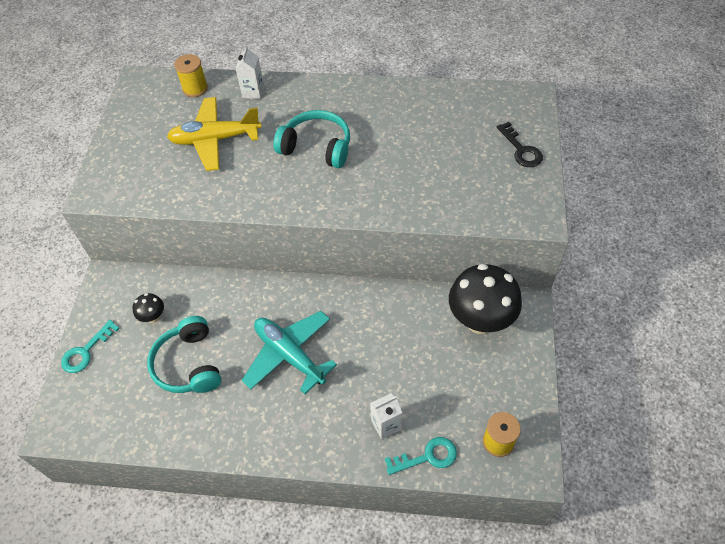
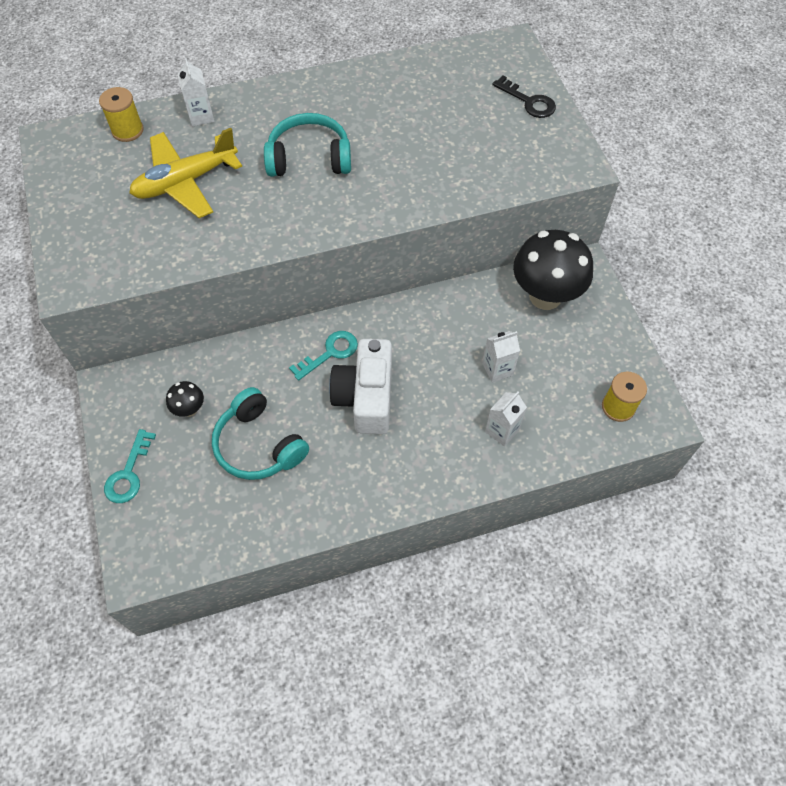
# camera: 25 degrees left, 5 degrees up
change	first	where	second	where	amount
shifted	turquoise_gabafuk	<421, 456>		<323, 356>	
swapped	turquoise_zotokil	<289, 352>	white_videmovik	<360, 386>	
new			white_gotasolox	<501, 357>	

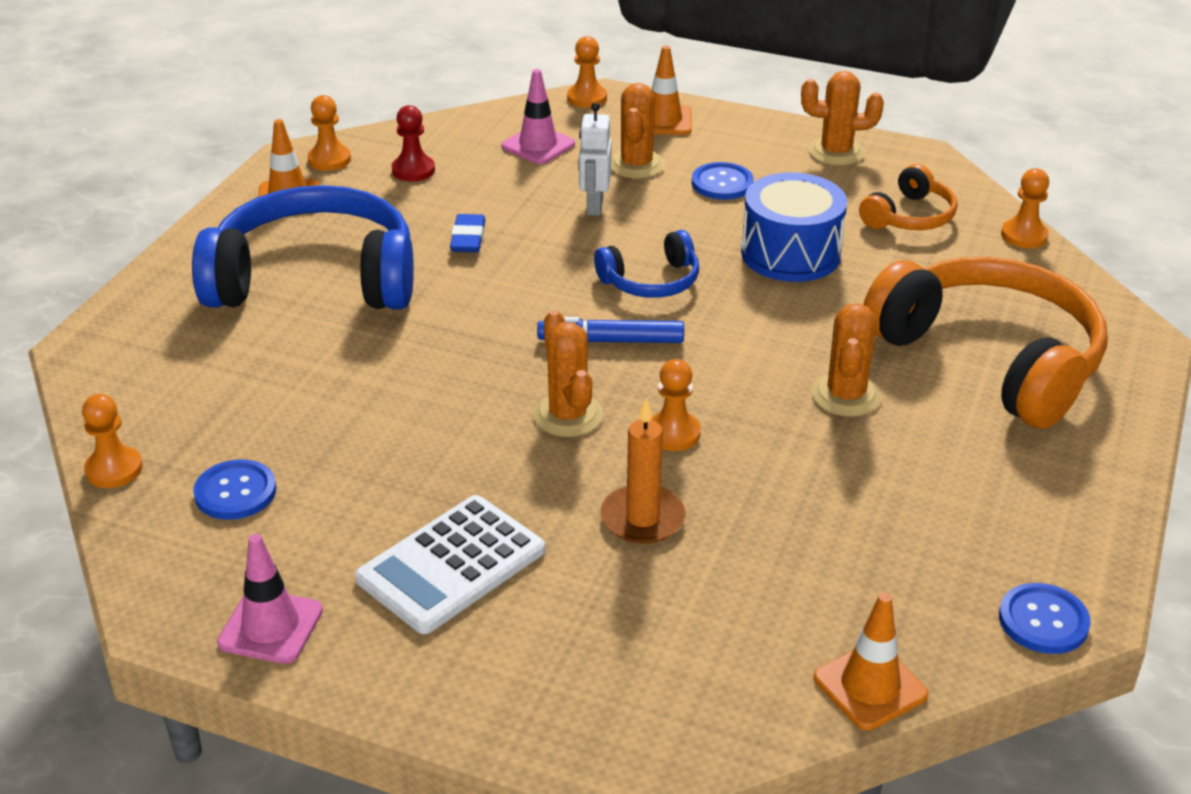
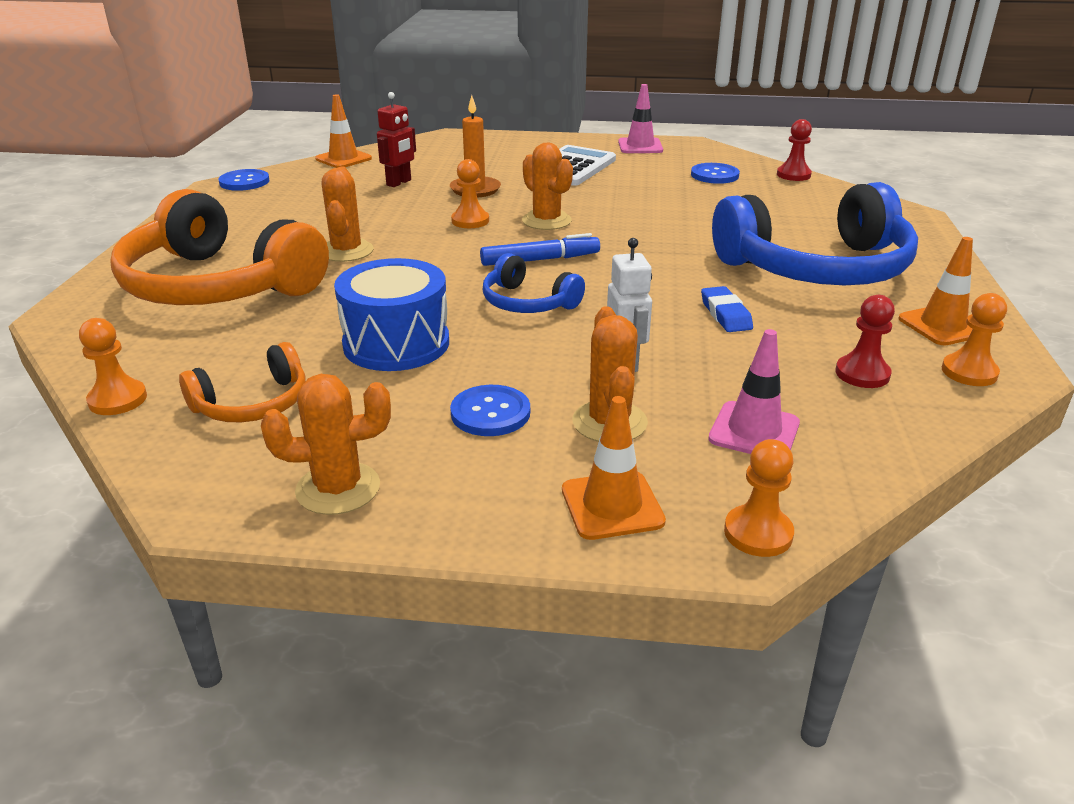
# camera: 165 degrees right, 5 degrees down
change	first	where	second	where	amount
rotated	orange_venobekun	<908, 197>		<242, 382>	150 degrees counterclockwise
new			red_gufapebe	<396, 139>	
rotated	blue_venobekun	<646, 264>		<533, 283>	105 degrees counterclockwise
repainted	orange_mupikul	<112, 441>	red_mupikul	<794, 150>	

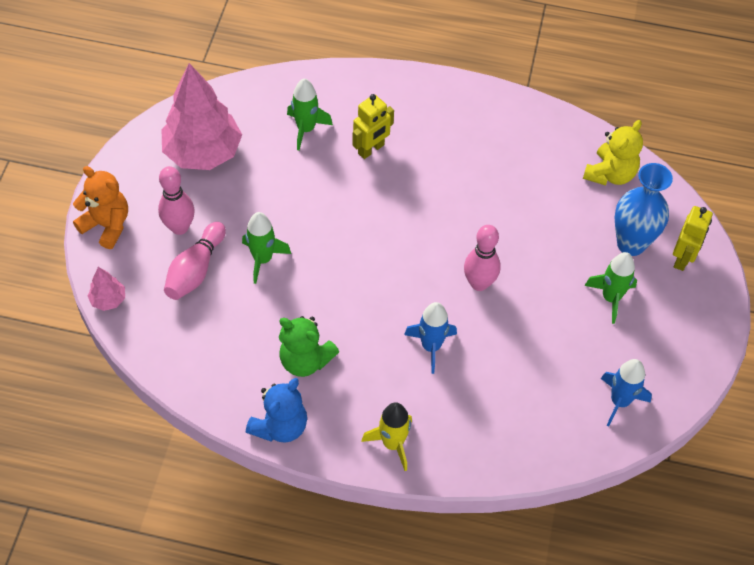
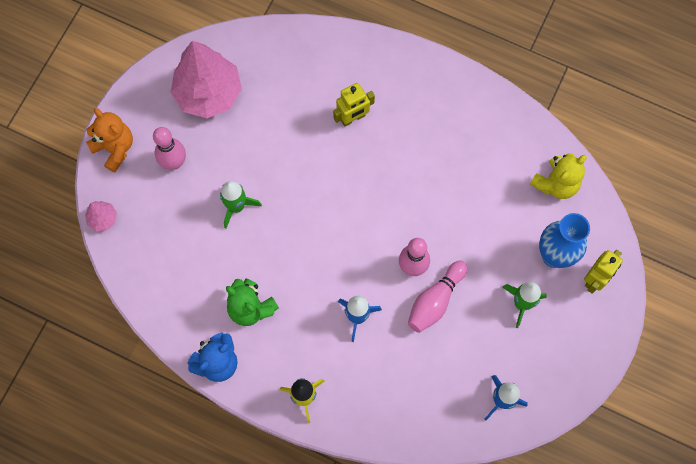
# camera: 15 degrees right, 15 degrees up
change	first	where	second	where	amount
shifted	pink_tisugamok	<195, 261>		<437, 297>	
gone	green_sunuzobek	<310, 114>			

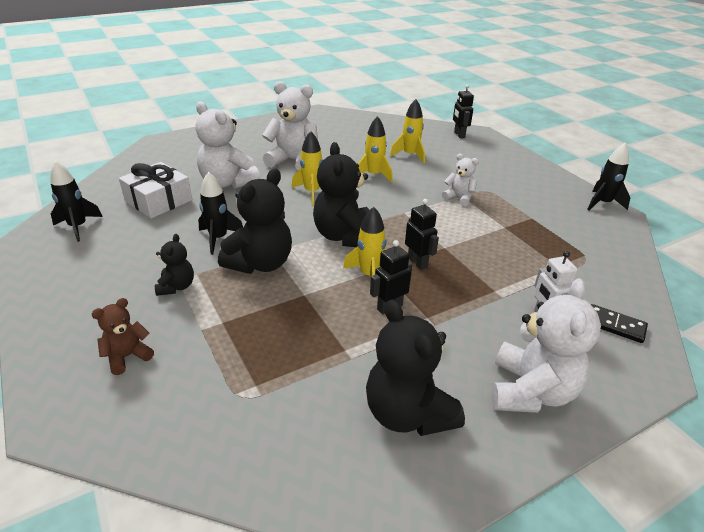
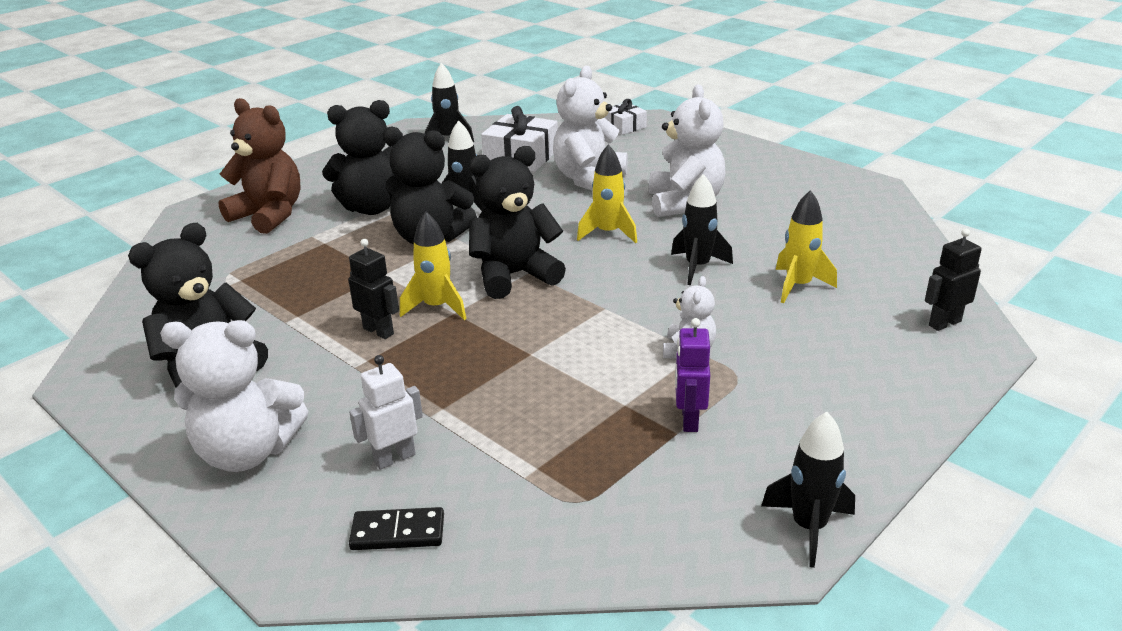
# camera: 75 degrees right, 5 degrees down
change	first	where	second	where	amount
scaled	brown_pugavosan	<122, 336>		<259, 166>	x1.87
scaled	black_pugavosan	<174, 265>		<358, 157>	x1.87
rotated	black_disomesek	<619, 323>		<396, 528>	75 degrees clockwise
new			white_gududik	<625, 117>	
repainted	yellow_sunuzobek	<375, 149>	black_sunuzobek	<702, 229>	
new			purple_gufapebe	<692, 375>	
gone	black_gufapebe	<422, 234>			

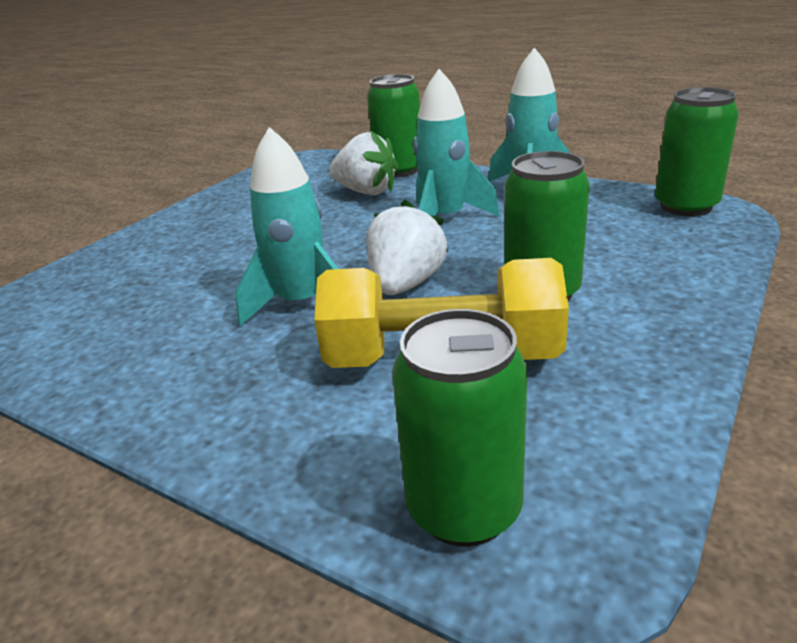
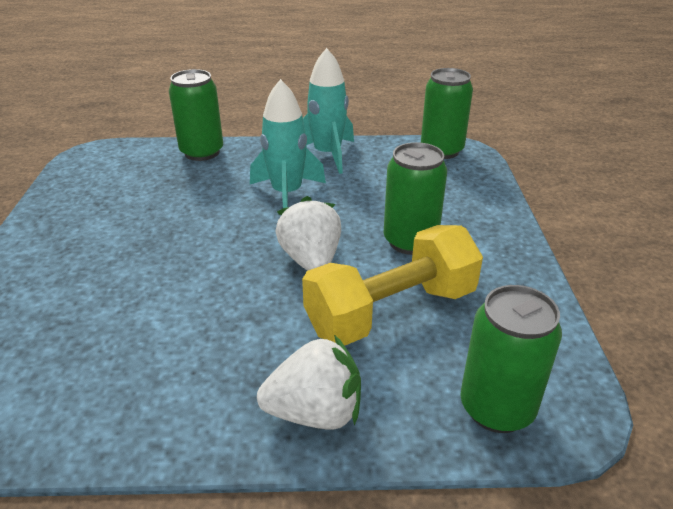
# camera: 35 degrees left, 5 degrees up
change	first	where	second	where	amount
shifted	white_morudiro	<364, 162>		<309, 382>	
gone	turquoise_sunuzobek	<286, 226>			

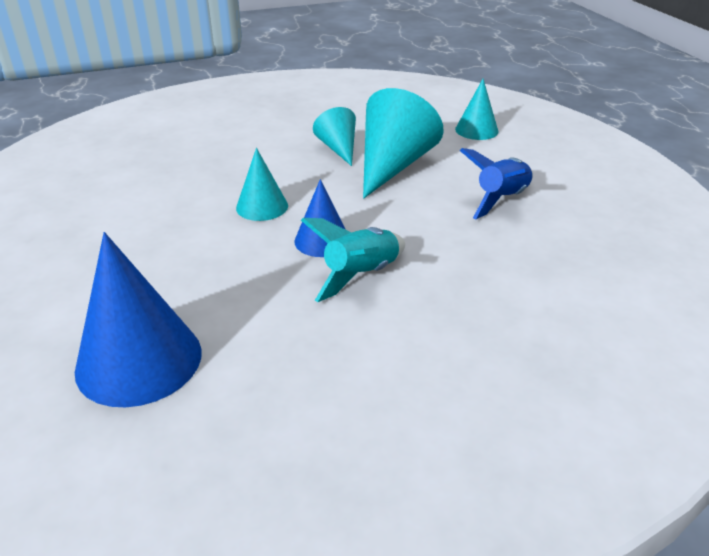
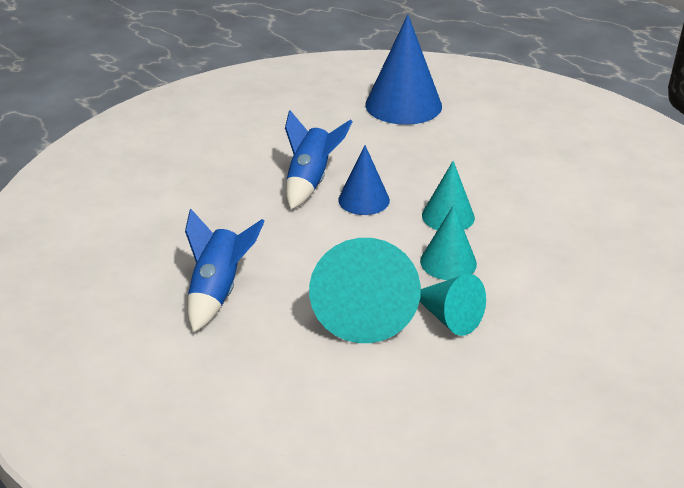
# camera: 155 degrees right, 0 degrees up
change	first	where	second	where	amount
repainted	turquoise_sunuzobek	<353, 260>	blue_sunuzobek	<319, 160>	
shifted	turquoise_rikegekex	<476, 109>		<448, 242>	

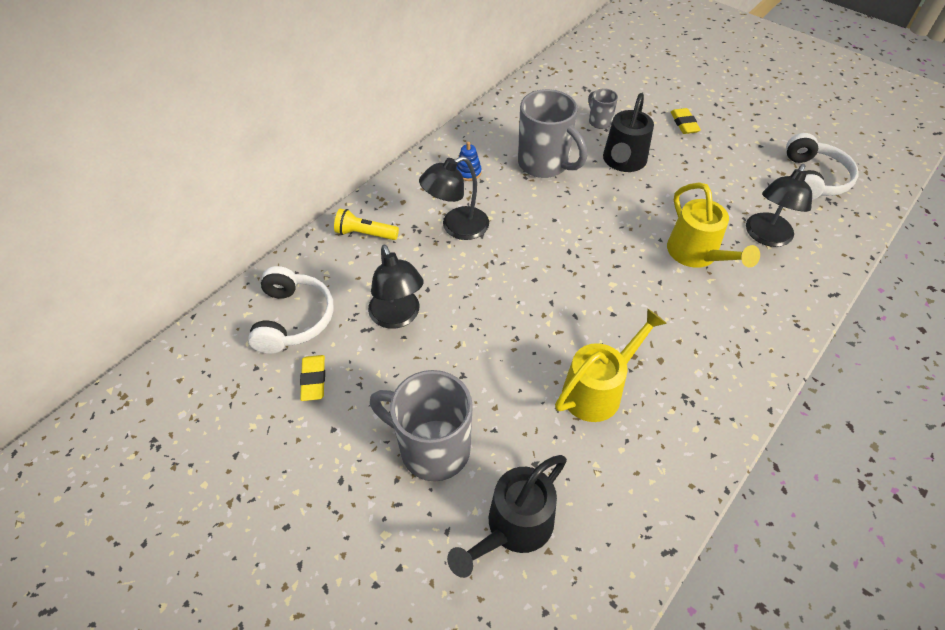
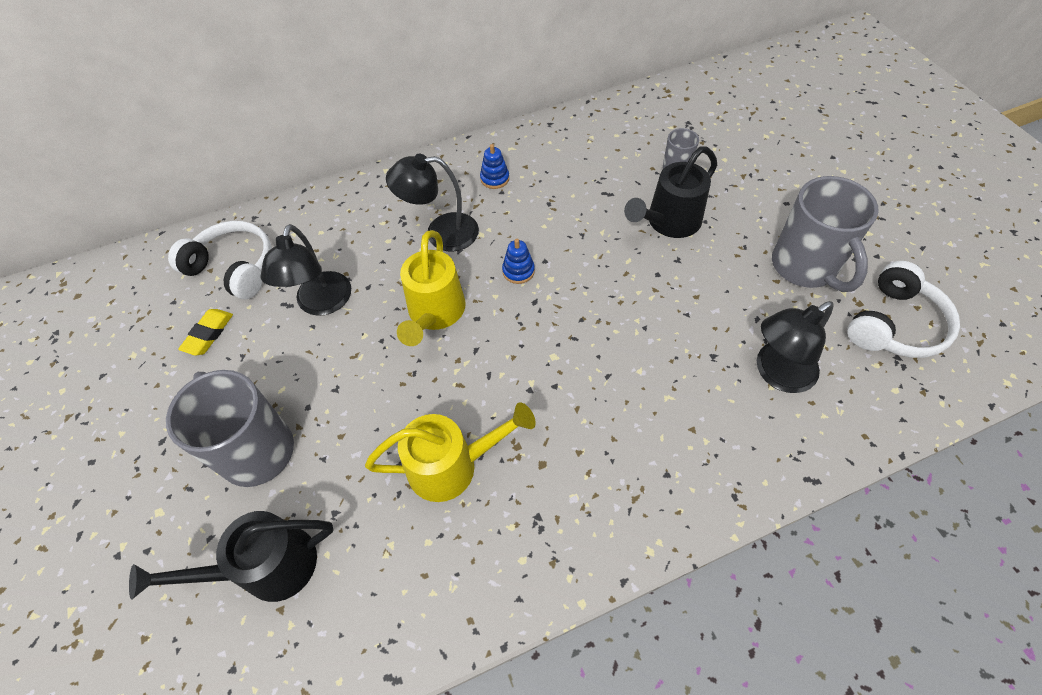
# camera: 30 degrees right, 5 degrees up
change	first	where	second	where	amount
rotated	white_venobekun	<291, 310>		<220, 260>	90 degrees counterclockwise
shifted	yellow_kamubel	<713, 225>		<431, 288>	
new			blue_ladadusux	<518, 261>	
shifted	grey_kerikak	<552, 133>		<825, 234>	
gone	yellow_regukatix	<366, 224>			
gone	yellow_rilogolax	<686, 121>			

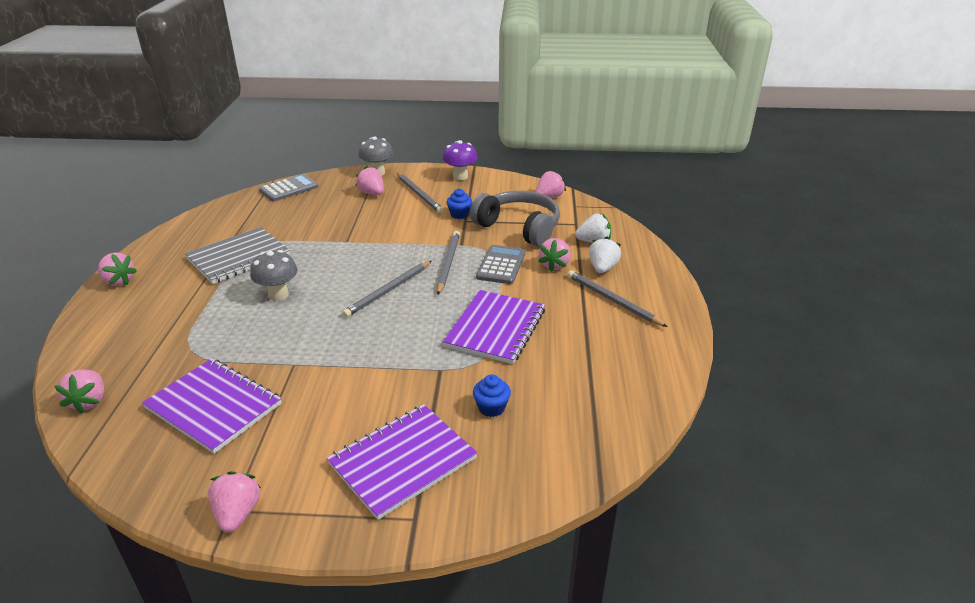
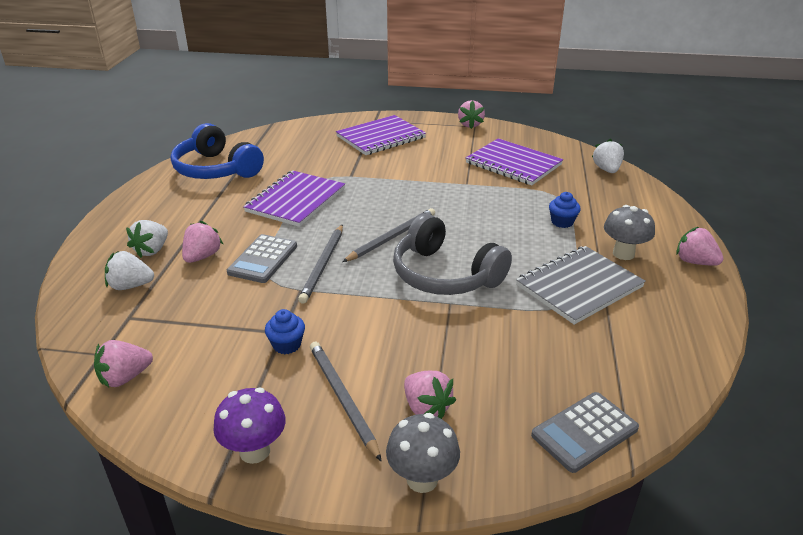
# camera: 175 degrees left, 0 degrees up
change	first	where	second	where	amount
new			blue_venobekun	<217, 151>	
shifted	grey_venobekun	<515, 219>		<452, 254>	
shifted	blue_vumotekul	<492, 395>		<565, 210>	
repainted	pink_morudiro	<79, 392>	white_morudiro	<608, 156>	
shifted	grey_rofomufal	<274, 275>		<629, 232>	
gone	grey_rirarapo	<618, 298>			

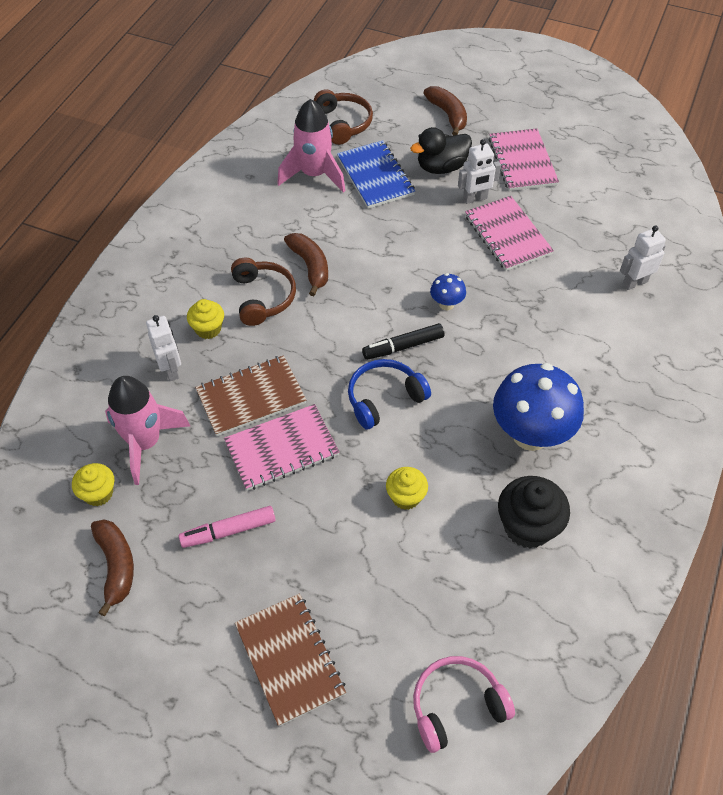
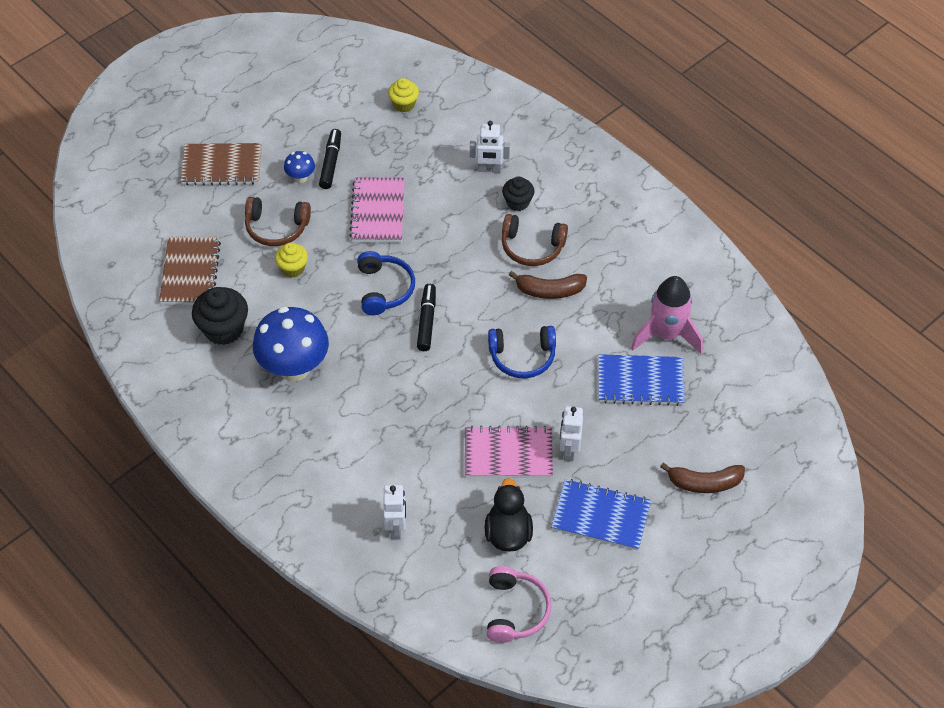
# camera: 115 degrees right, 0 degrees up
change	first	where	second	where	amount
shifted	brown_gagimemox	<250, 395>		<190, 270>	
shifted	brown_venobekun	<343, 117>		<278, 221>	
shifted	blue_rofomufal	<448, 291>		<299, 167>	
repainted	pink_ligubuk	<227, 527>	black_ligubuk	<330, 159>	
shifted	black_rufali	<441, 150>		<509, 515>	
shifted	pink_venobekun	<464, 704>		<519, 604>	
new			blue_venobekun	<522, 352>	
repainted	yellow_vumotekul	<205, 319>	black_vumotekul	<518, 194>	
repainted	pink_gagimemox	<524, 159>	blue_gagimemox	<601, 514>	
gone	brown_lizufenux	<112, 567>			
gone	pink_sunuzobek	<147, 430>			

